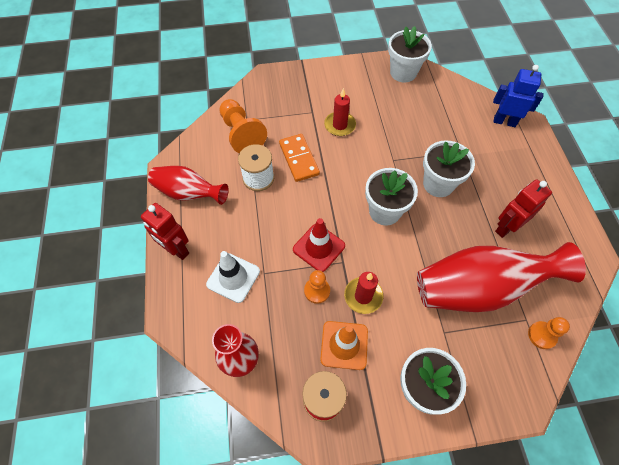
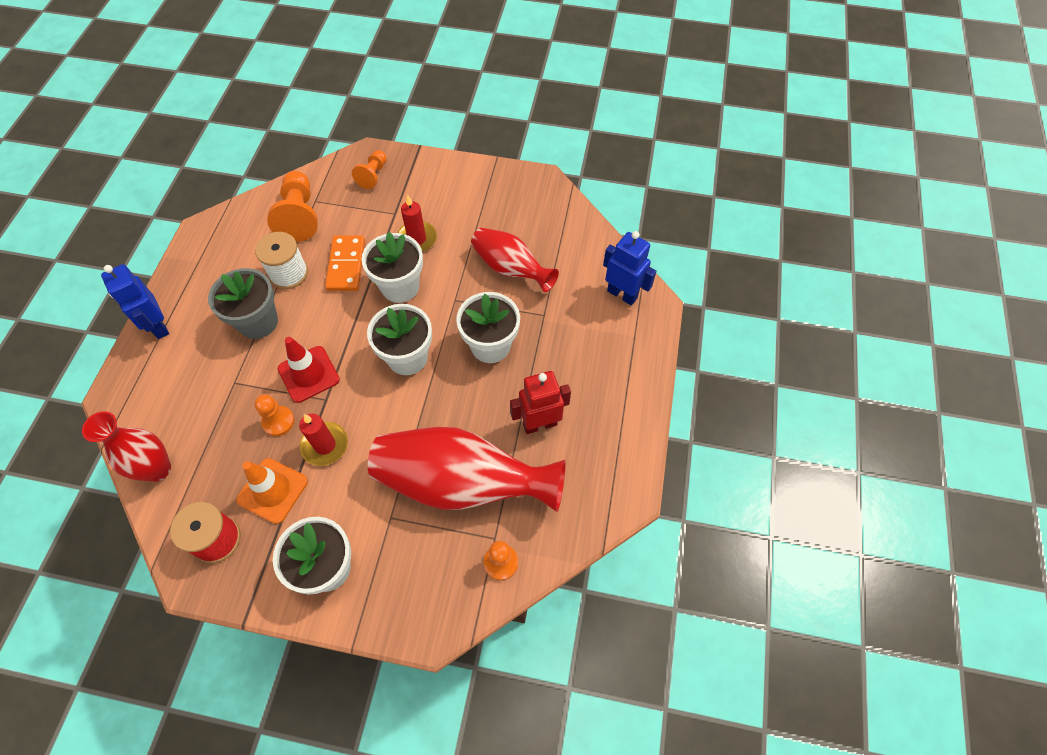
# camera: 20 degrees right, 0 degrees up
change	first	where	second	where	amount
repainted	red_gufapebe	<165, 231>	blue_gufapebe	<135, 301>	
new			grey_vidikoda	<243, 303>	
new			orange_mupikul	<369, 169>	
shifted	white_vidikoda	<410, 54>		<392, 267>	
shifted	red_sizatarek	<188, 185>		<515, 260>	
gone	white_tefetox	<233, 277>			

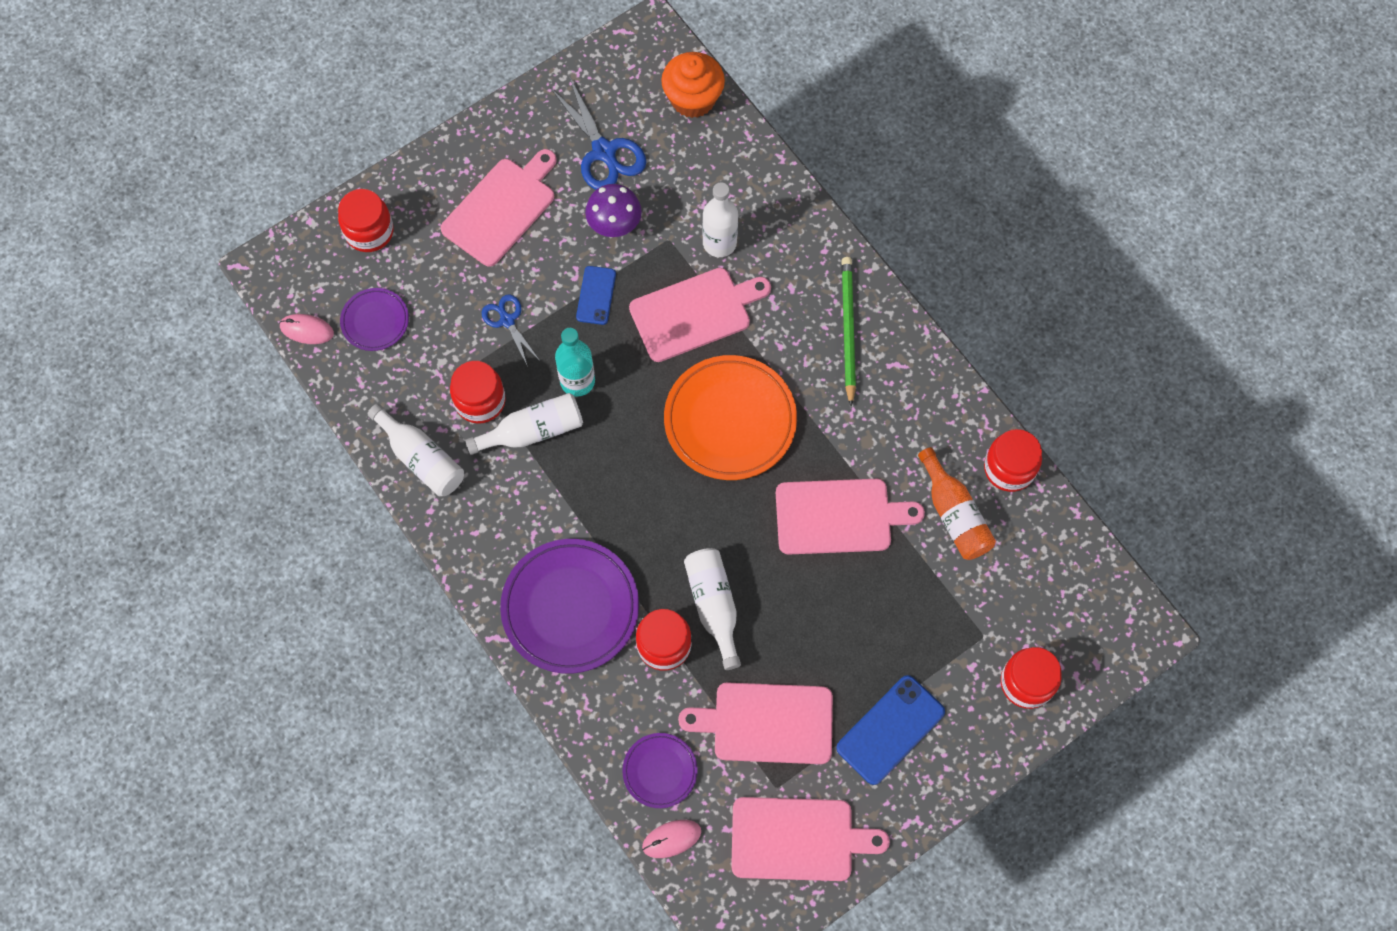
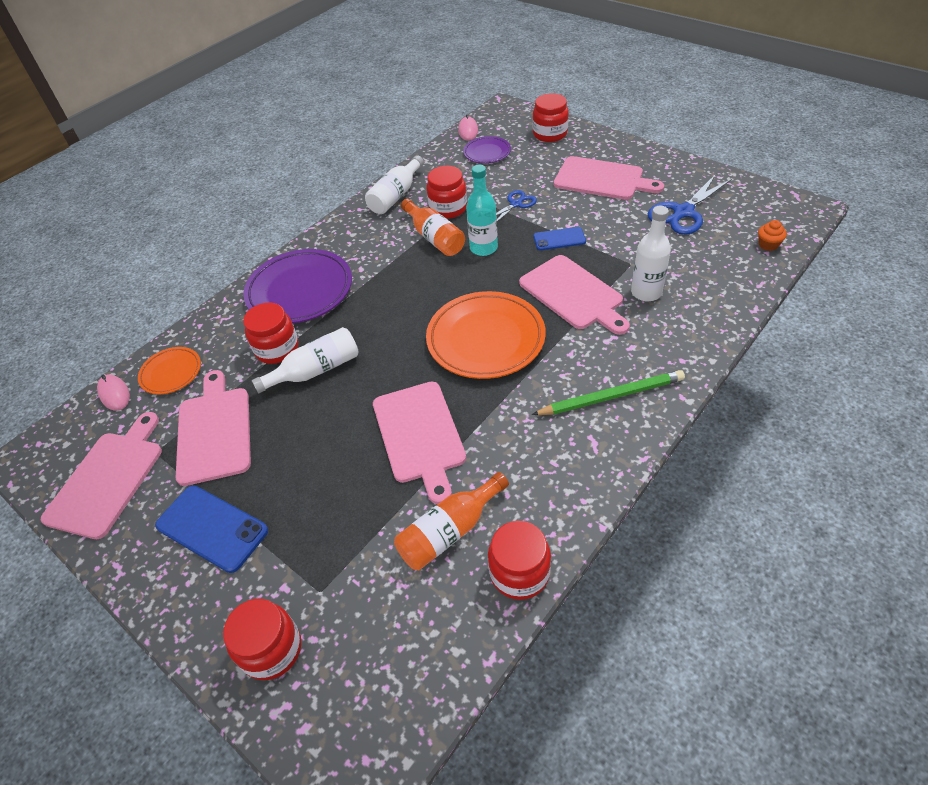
# camera: 80 degrees right, 20 degrees down
change	first	where	second	where	amount
rotated	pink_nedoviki	<810, 839>		<101, 475>	150 degrees counterclockwise
repainted	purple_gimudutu	<660, 770>	orange_gimudutu	<169, 370>	
repainted	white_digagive	<524, 424>	orange_digagive	<433, 227>	
scaled	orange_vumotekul	<693, 85>		<772, 235>	x0.48
gone	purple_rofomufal	<613, 210>			

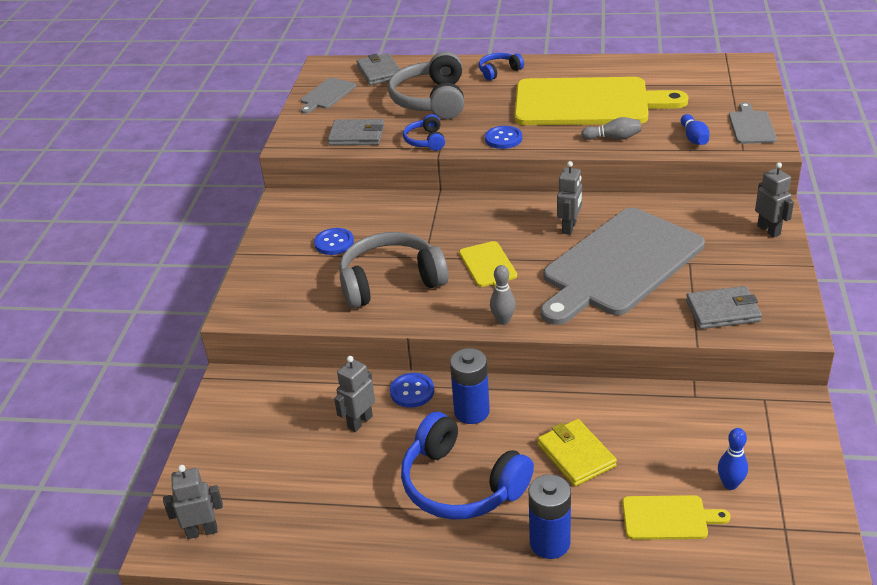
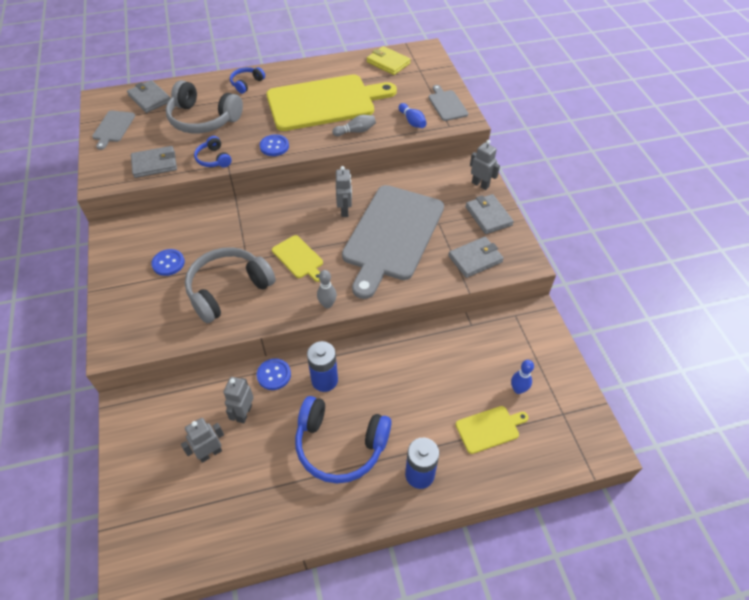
# camera: 25 degrees left, 15 degrees up
change	first	where	second	where	amount
rotated	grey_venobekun	<426, 85>		<204, 106>	45 degrees counterclockwise
shifted	grey_gufapebe	<193, 502>		<202, 440>	
shifted	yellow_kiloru	<577, 452>		<389, 60>	
new			grey_kiloru	<490, 214>	

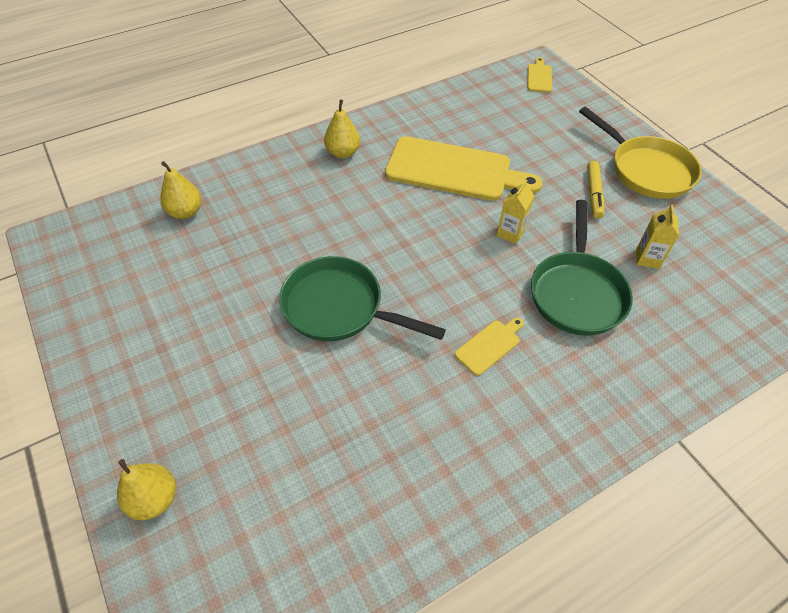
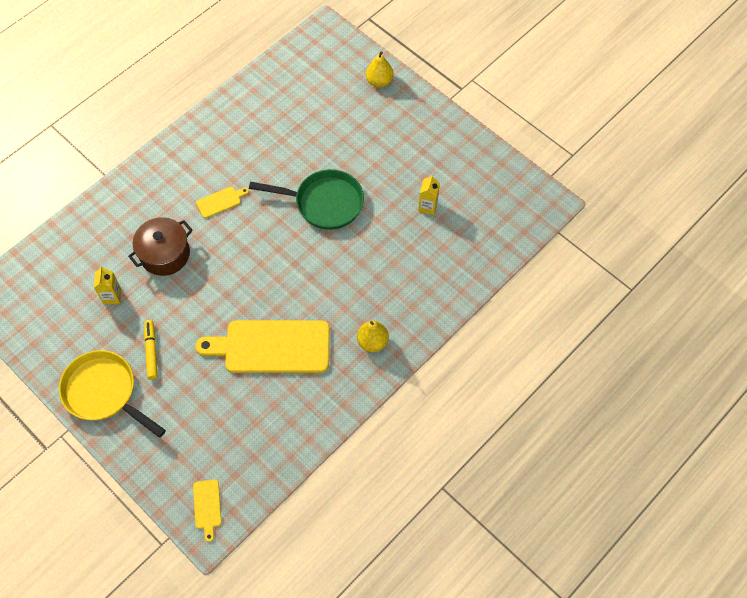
# camera: 165 degrees right, 10 degrees up
change	first	where	second	where	amount
swapped	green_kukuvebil	<582, 268>	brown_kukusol	<160, 246>	
rotated	yellow_nedoviki	<489, 346>		<222, 202>	150 degrees counterclockwise
shifted	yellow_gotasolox	<515, 211>		<429, 195>	
gone	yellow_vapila	<181, 190>			

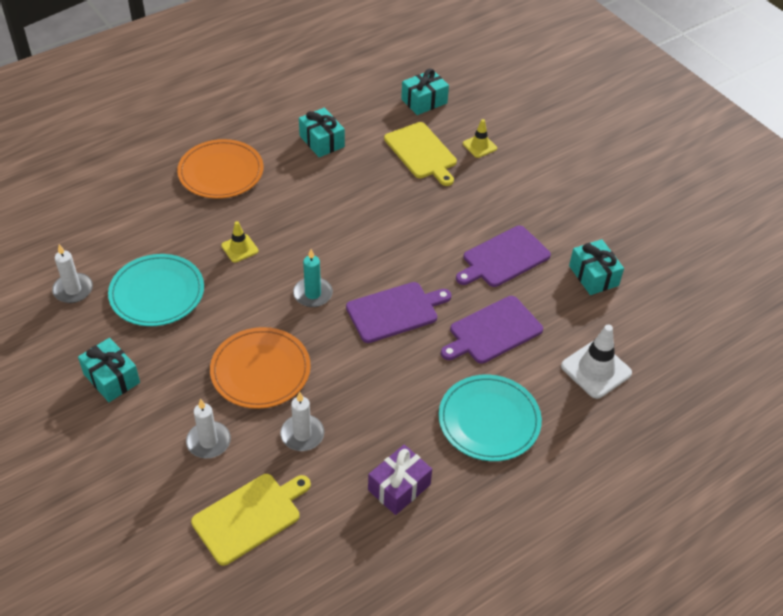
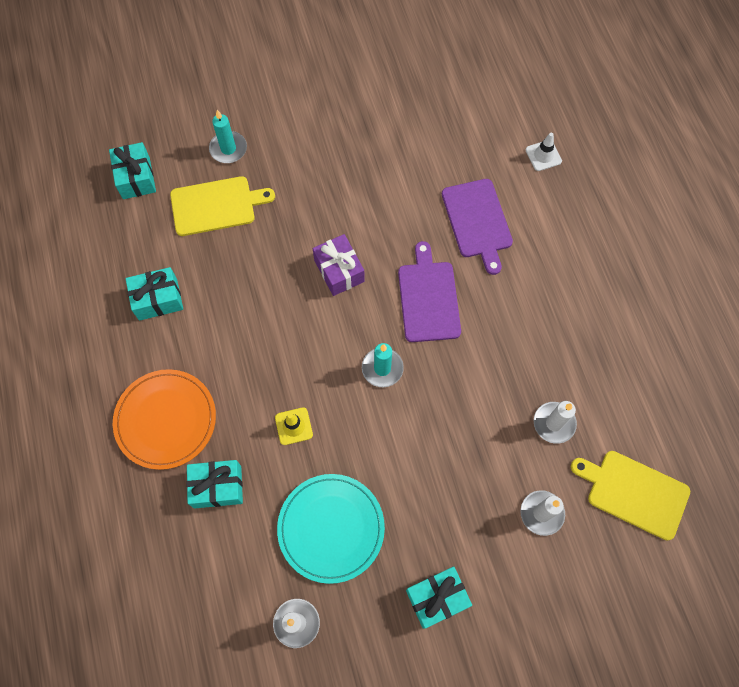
# camera: 70 degrees left, 20 degrees up
change	first	where	second	where	amount
shifted	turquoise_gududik	<596, 267>		<214, 484>	
swapped	yellow_tefetox	<480, 138>	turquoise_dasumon	<228, 136>	
shifted	purple_gududik	<400, 480>		<339, 265>	
scaled	white_tefetox	<596, 362>		<544, 152>	x0.59
rotated	yellow_nedoviki	<251, 520>		<630, 496>	45 degrees counterclockwise
gone	orange_gimudutu	<260, 368>			
gone	turquoise_gimudutu	<490, 418>			
gone	purple_nedoviki	<503, 256>			

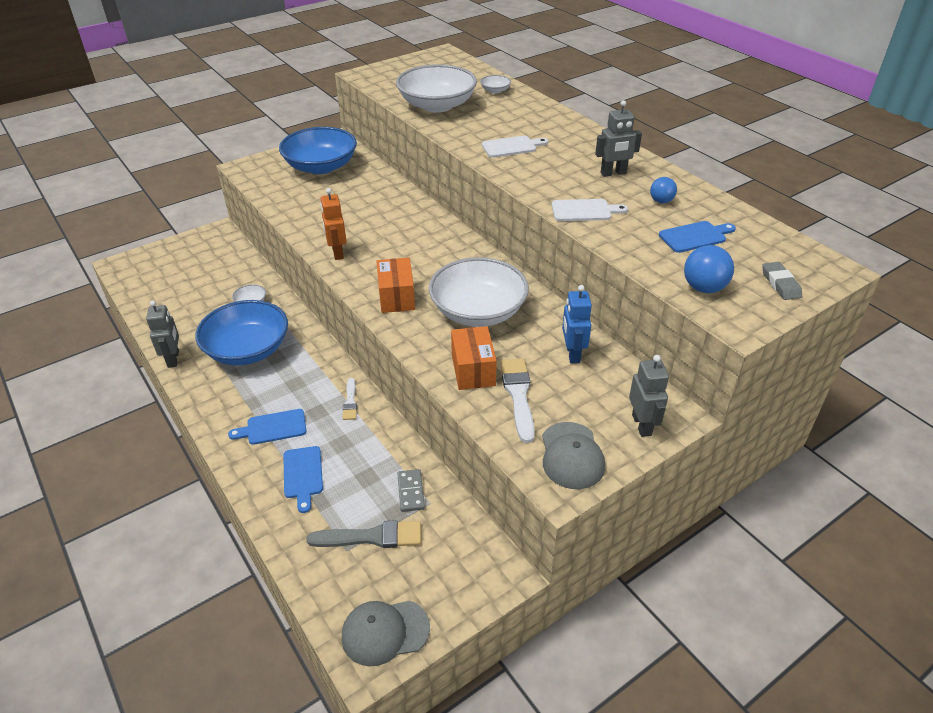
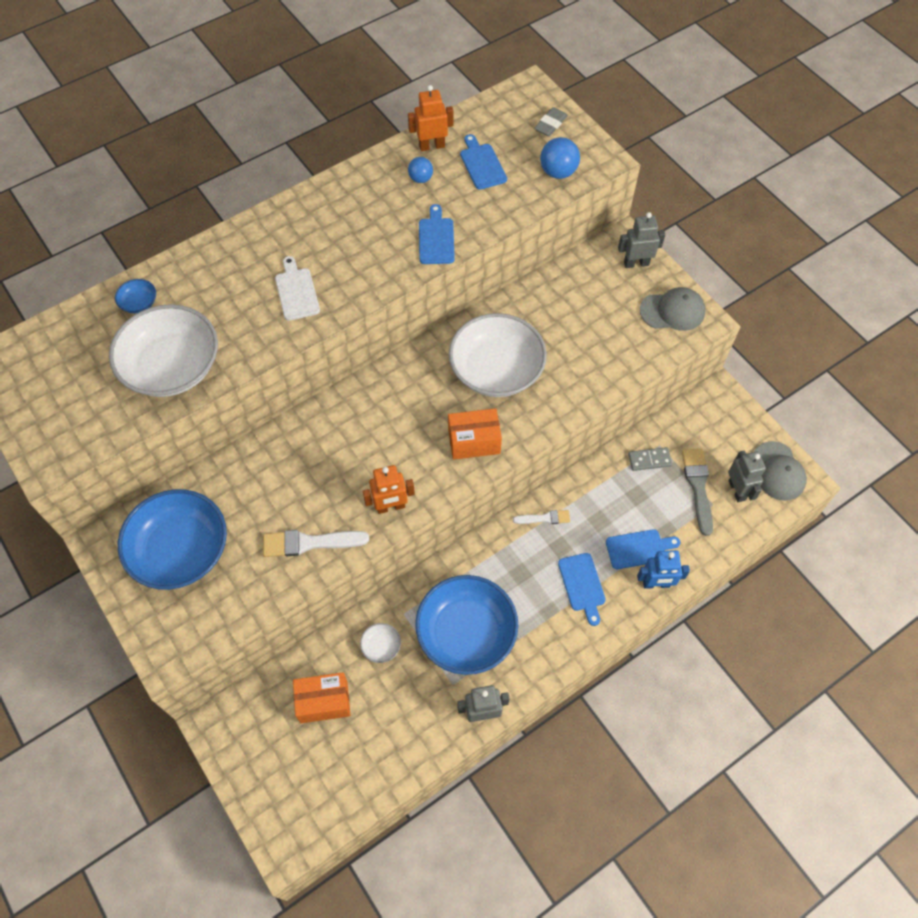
# camera: 90 degrees left, 20 degrees up
change	first	where	second	where	amount
repainted	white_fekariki	<495, 84>	blue_fekariki	<135, 296>	
shifted	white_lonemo	<517, 400>		<316, 543>	
shifted	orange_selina	<474, 358>		<321, 697>	
new			orange_gufapebe	<431, 118>	
repainted	white_nedoviki	<590, 210>	blue_nedoviki	<437, 234>	
rotated	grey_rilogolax	<782, 281>		<551, 121>	45 degrees counterclockwise
shifted	blue_gufapebe	<577, 324>		<663, 569>	
shifted	grey_gufapebe	<618, 138>		<747, 476>	

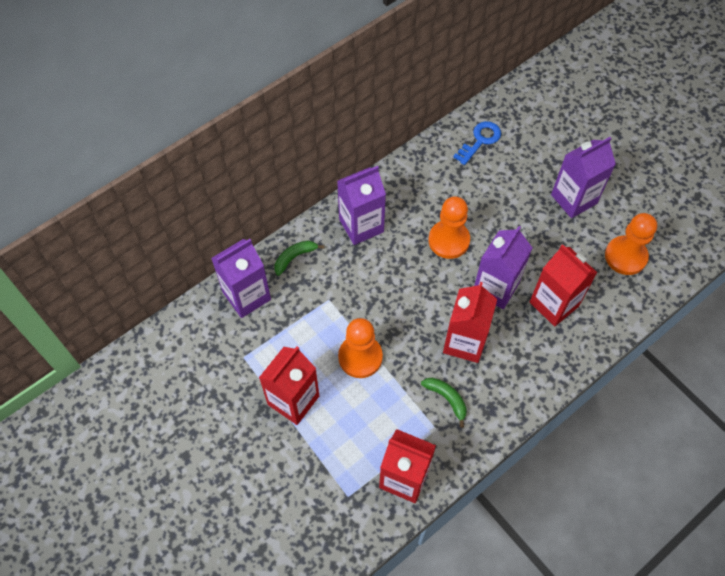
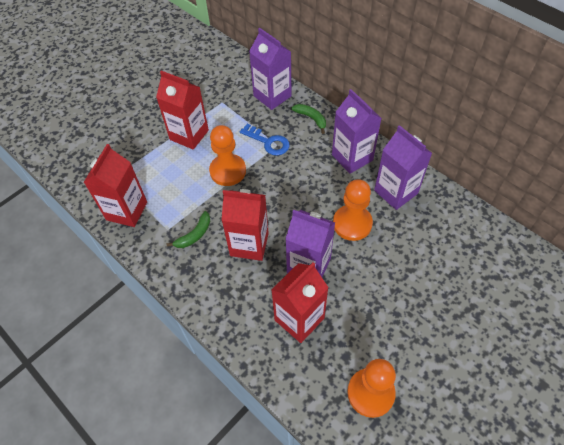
# camera: 85 degrees right, 5 degrees down
change	first	where	second	where	amount
shifted	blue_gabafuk	<477, 143>		<265, 139>	
shifted	purple_gotasolox	<583, 177>		<403, 167>	

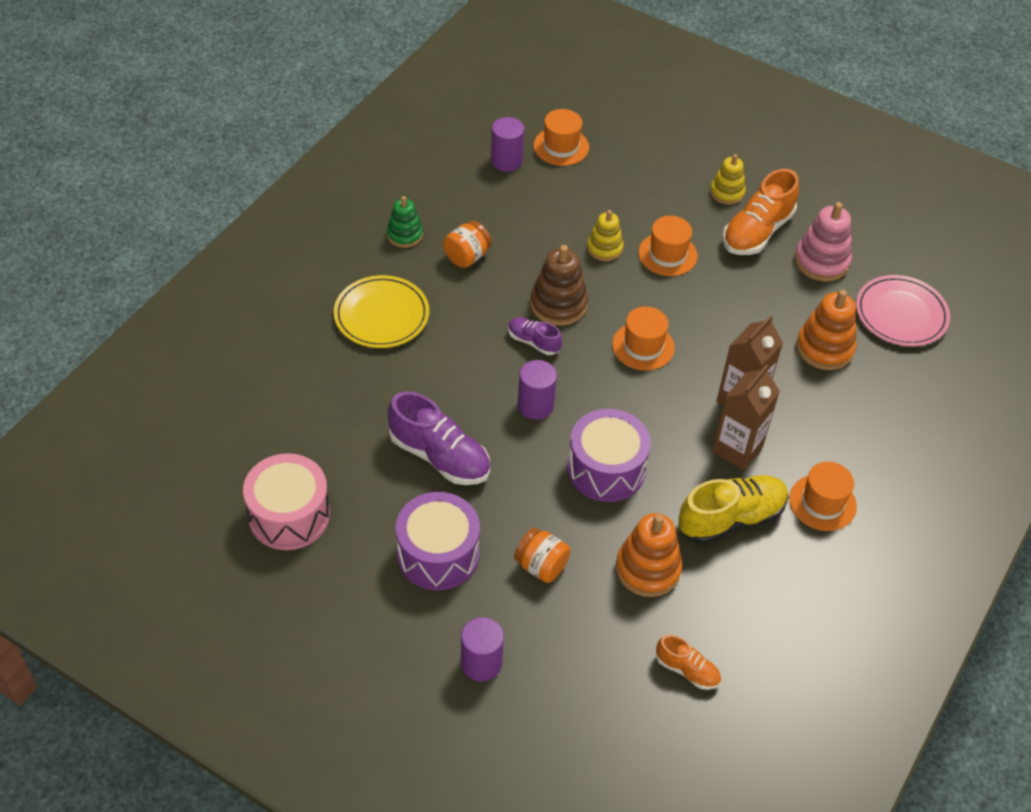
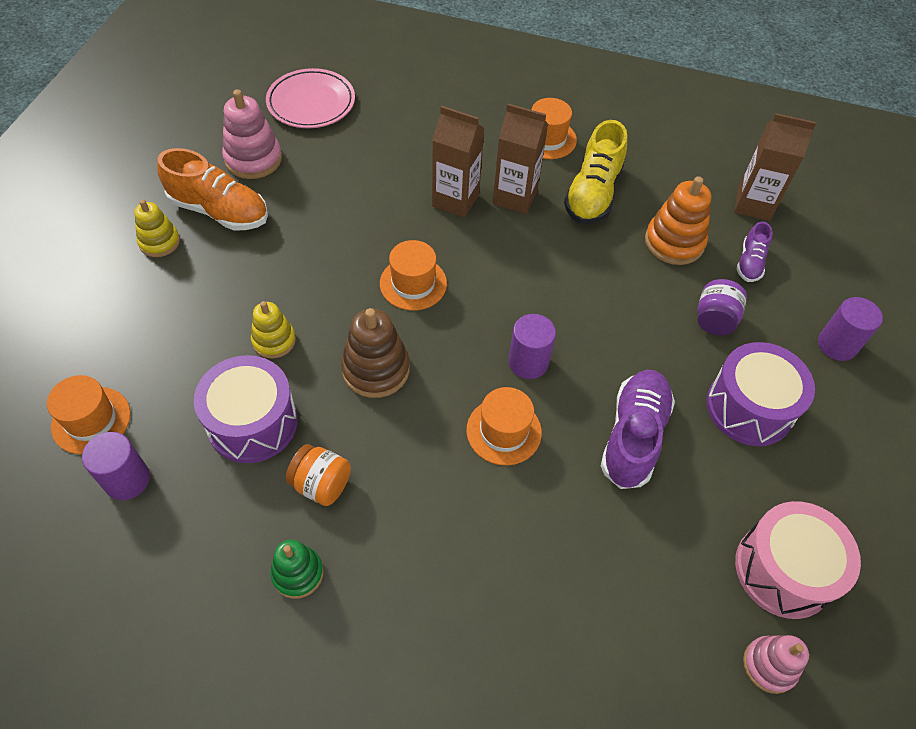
# camera: 105 degrees left, 5 degrees up
change	first	where	second	where	amount
shifted	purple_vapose	<609, 455>		<246, 409>	
shifted	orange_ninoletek	<668, 246>		<504, 426>	
rotated	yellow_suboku	<733, 509>		<595, 172>	120 degrees counterclockwise
repainted	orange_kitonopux	<542, 555>	purple_kitonopux	<722, 307>	
swapped	orange_suboku	<688, 662>	brown_gotasolox	<775, 167>	
shifted	purple_suboku	<535, 336>		<755, 251>	
new			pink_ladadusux	<776, 664>	
gone	yellow_gimudutu	<381, 311>			
gone	orange_ladadusux	<826, 330>			

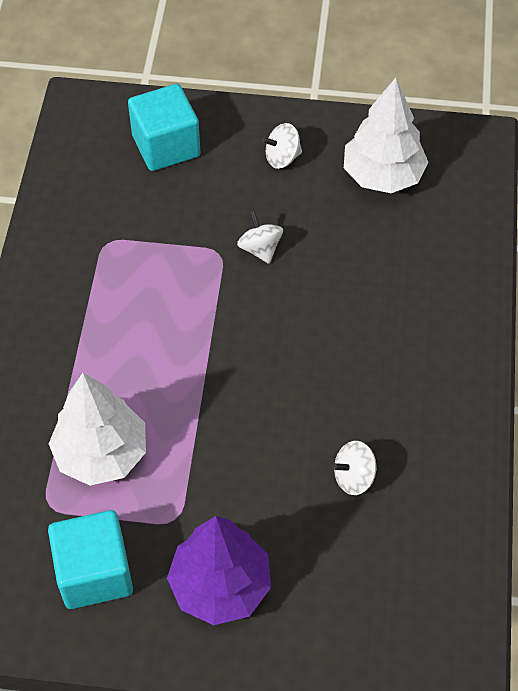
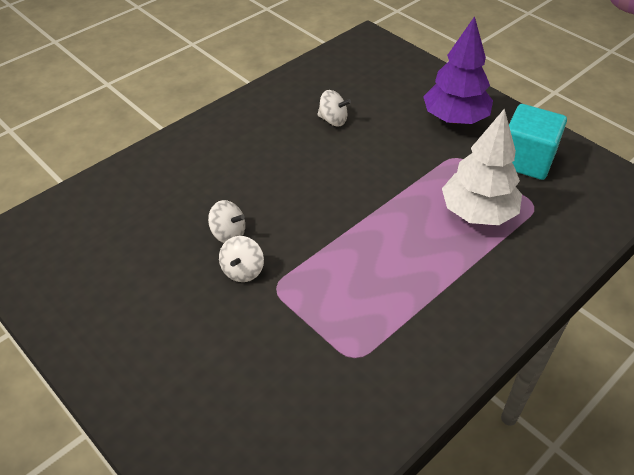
# camera: 140 degrees left, 10 degrees down
change	first	where	second	where	amount
shifted	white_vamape	<282, 146>		<226, 221>	
gone	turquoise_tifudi	<164, 127>			
gone	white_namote	<386, 135>			

